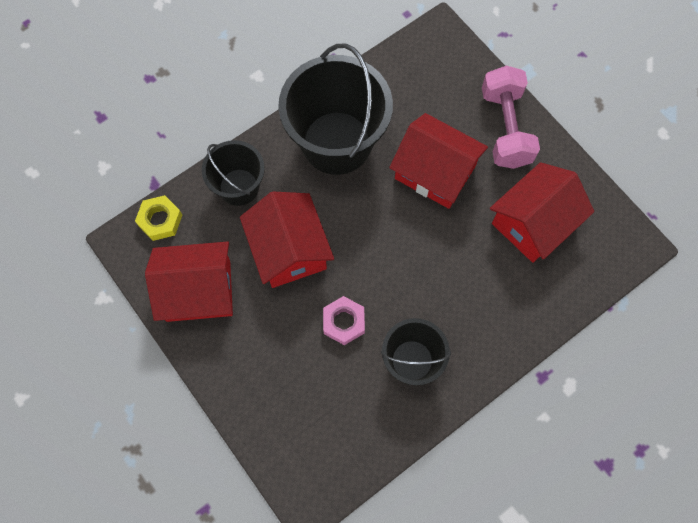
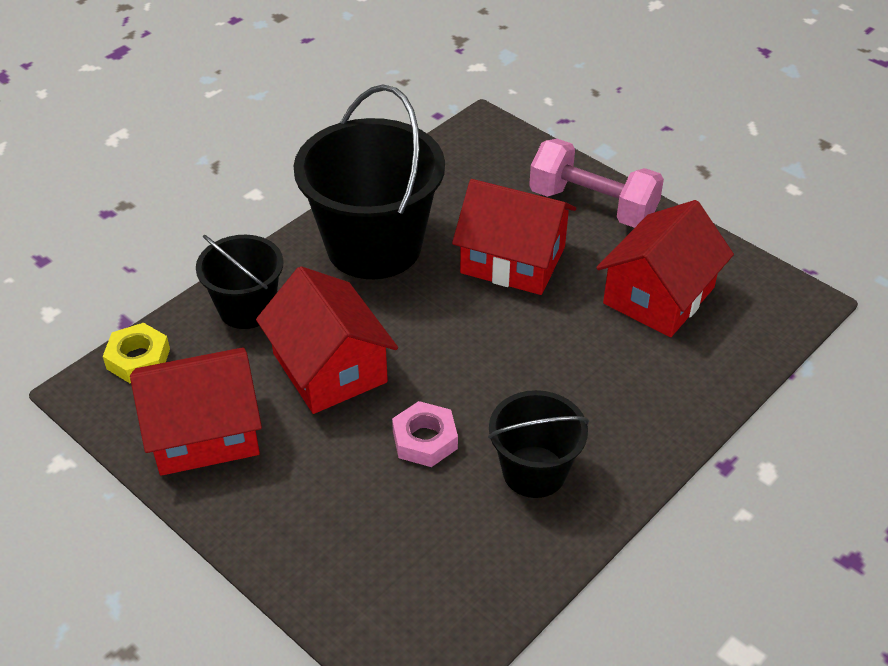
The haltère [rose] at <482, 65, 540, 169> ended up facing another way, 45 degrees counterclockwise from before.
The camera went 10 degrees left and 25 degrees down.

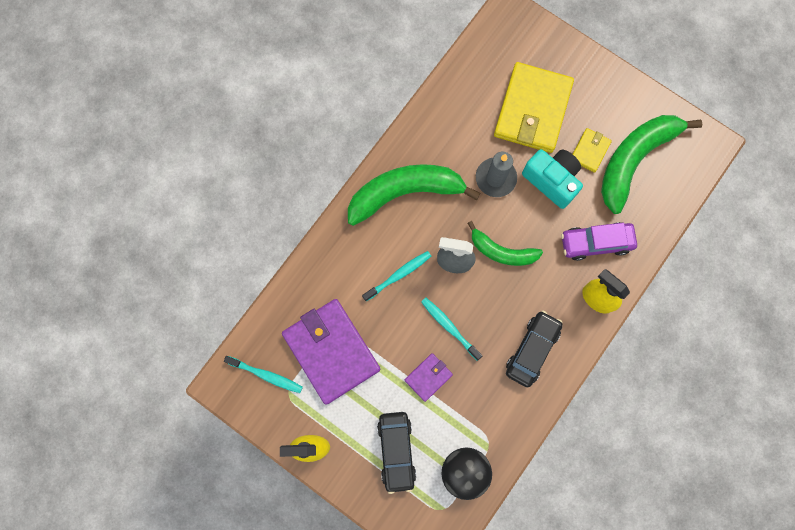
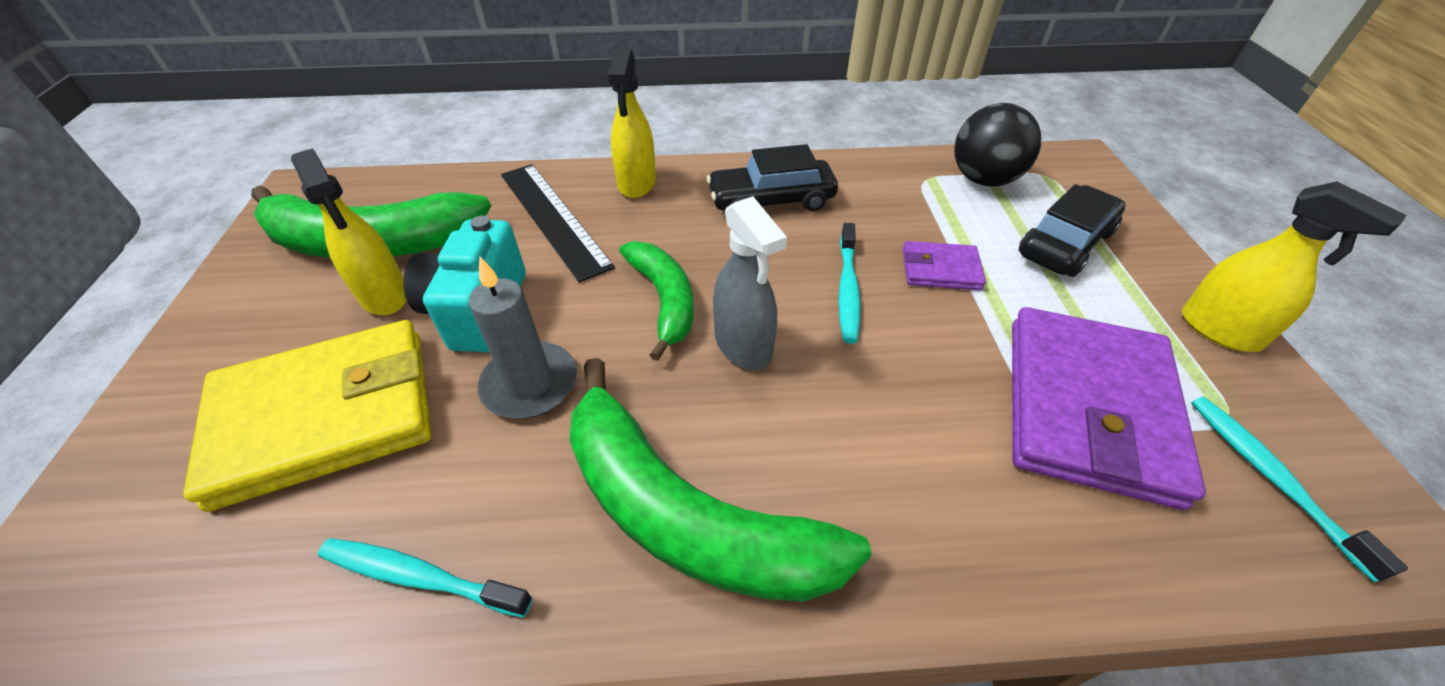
The brosse à dents [turquoise] ended up elsewhere, having gone from <362, 251, 431, 302> to <318, 538, 532, 617>.
Where the voiture [violet] stood at <561, 222, 637, 261>, the règle [noir] came to stand at <501, 164, 615, 283>.
Where the portefeuille [jaune] stood at <573, 128, 612, 173>, the vaporisateur [jaune] came to stand at <291, 148, 407, 316>.
The camera went 130 degrees left and 30 degrees down.

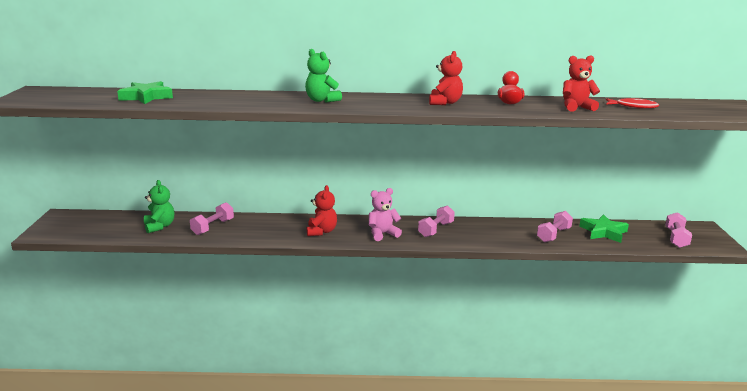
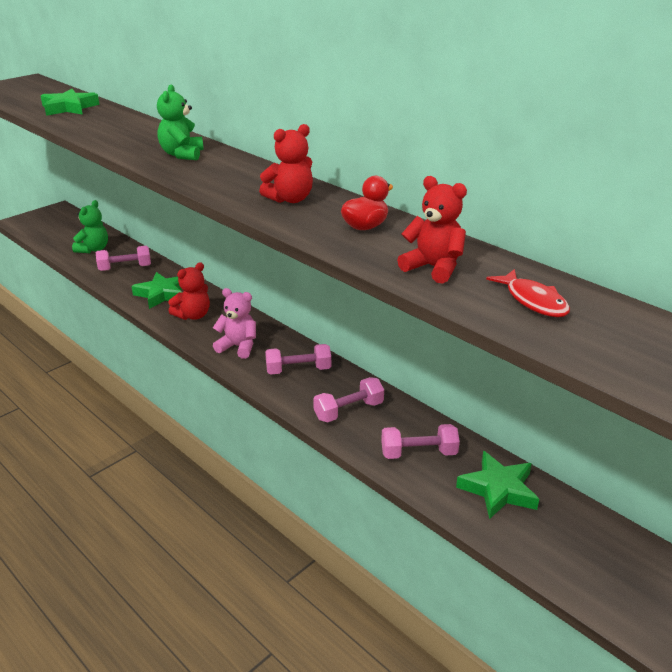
The second view gained the étoile [vert] at <131, 272, 183, 309>.
The haltère [rose] ended up elsewhere, having gone from <665, 212, 692, 248> to <313, 377, 384, 422>.
The camera went 45 degrees right and 10 degrees up.

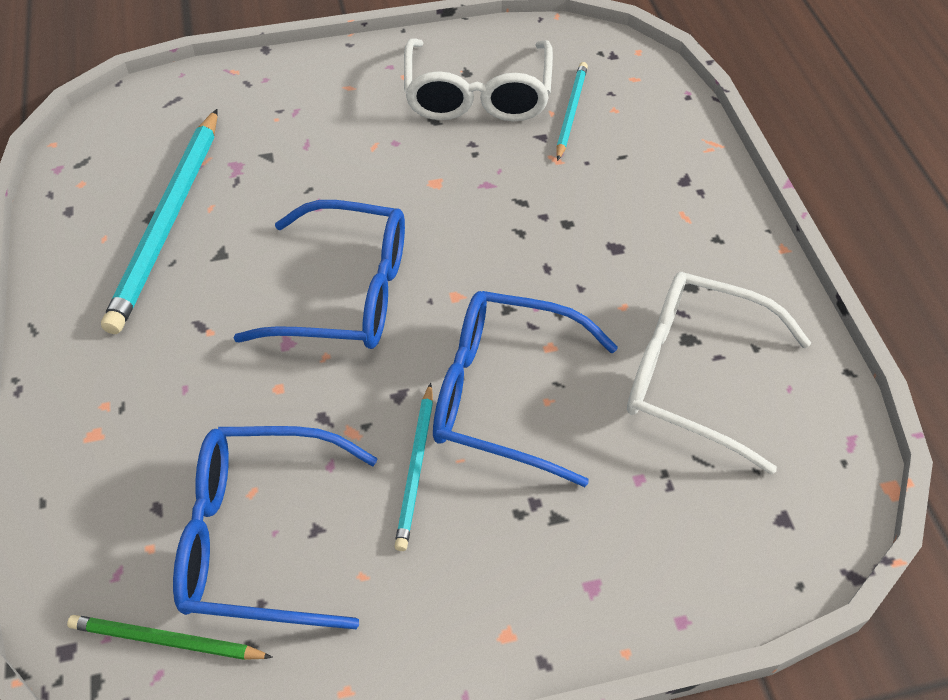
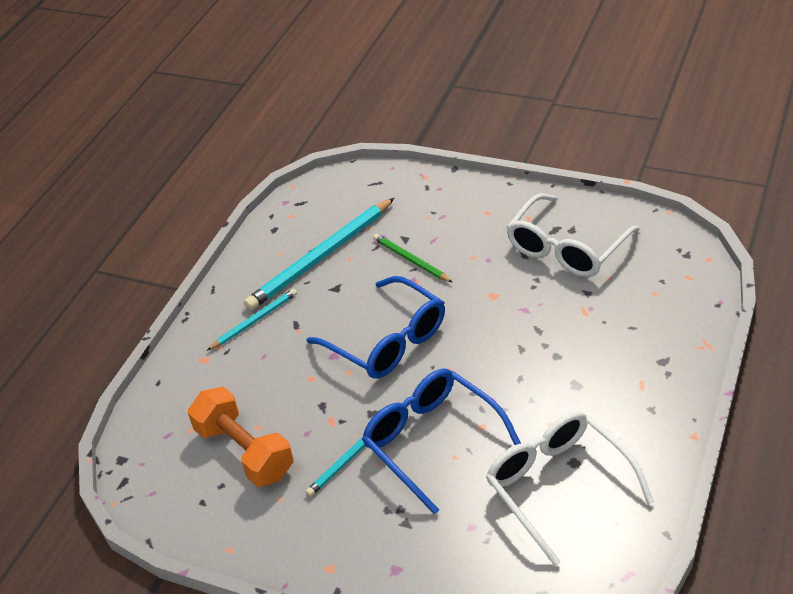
The crayon [vert] ended up elsewhere, having gone from <67, 615, 273, 660> to <373, 234, 453, 283>.
The crayon [turquoise] ended up elsewhere, having gone from <556, 62, 588, 161> to <207, 289, 297, 351>.
Where the lunettes [bleu] stood at <173, 426, 378, 629>, the haltère [orange] came to stand at <188, 387, 293, 487>.
The camera went 40 degrees right and 10 degrees down.

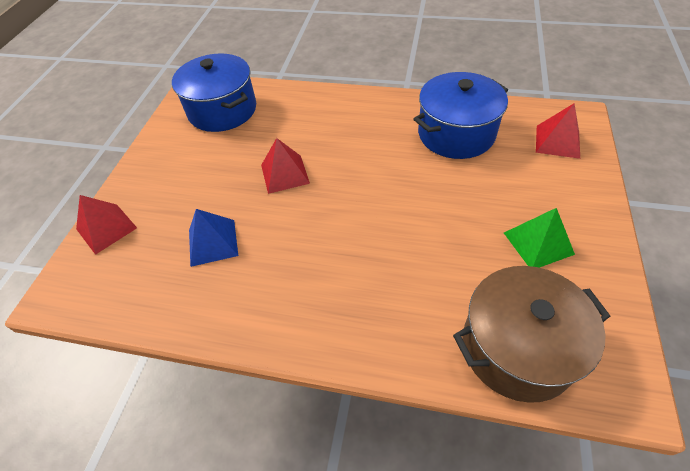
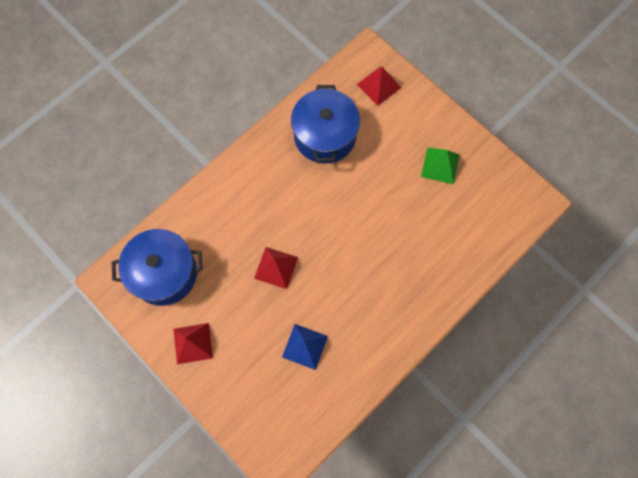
The second view lost the marmite [marron] at <453, 266, 610, 403>.
The pyramide [rouge] ended up elsewhere, having gone from <76, 195, 137, 255> to <173, 323, 213, 364>.
The camera went 60 degrees left and 20 degrees up.

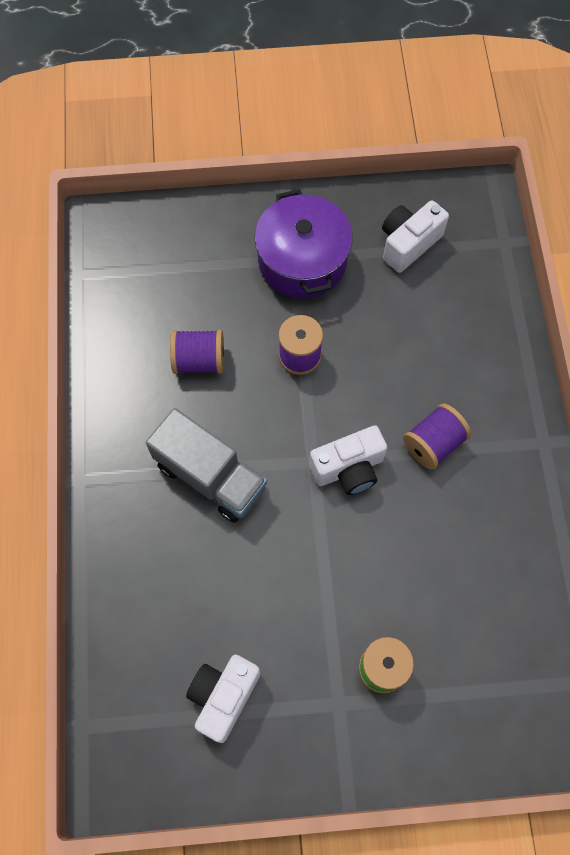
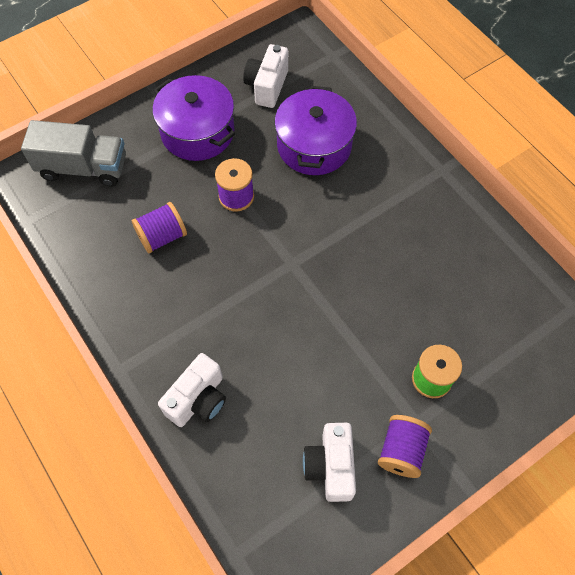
The second view gained the marmite [violet] at <274, 86, 357, 175>.
The camion [gris] ended up elsewhere, having gone from <146, 408, 267, 523> to <21, 120, 126, 187>.
The appareil photo [blanc] ended up elsewhere, having gone from <309, 425, 387, 495> to <158, 353, 226, 427>.
The bobine [violet] ended up elsewhere, having gone from <403, 403, 471, 470> to <378, 415, 432, 478>.
The camera went 30 degrees left and 5 degrees down.

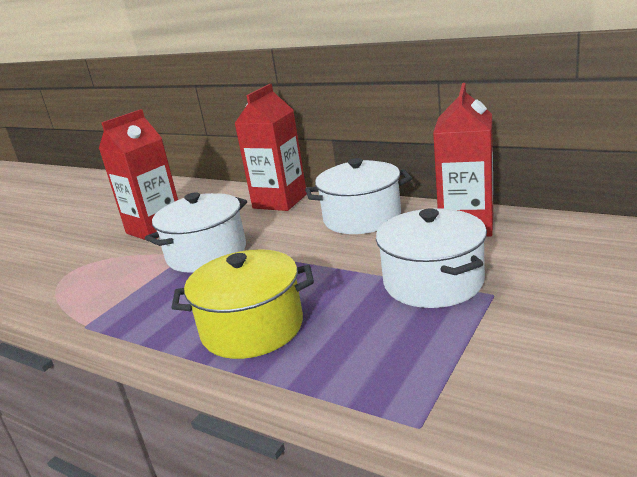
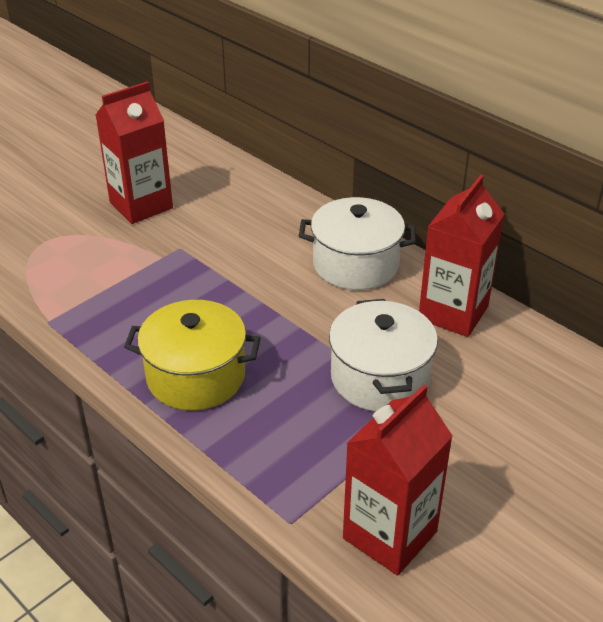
The second view lost the marmite [blanc] at <145, 192, 247, 272>.
The brique de lait [rouge] ended up elsewhere, having gone from <234, 84, 307, 211> to <343, 384, 453, 576>.
The camera went 10 degrees right and 15 degrees up.

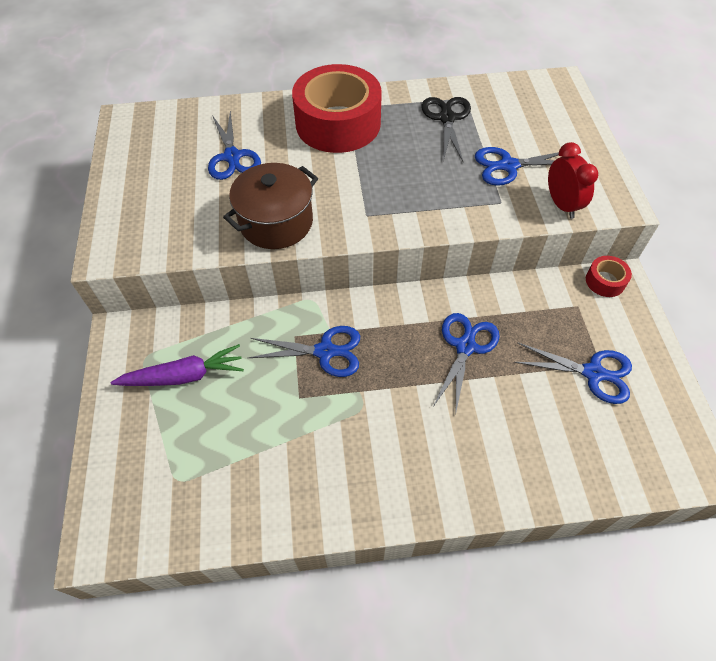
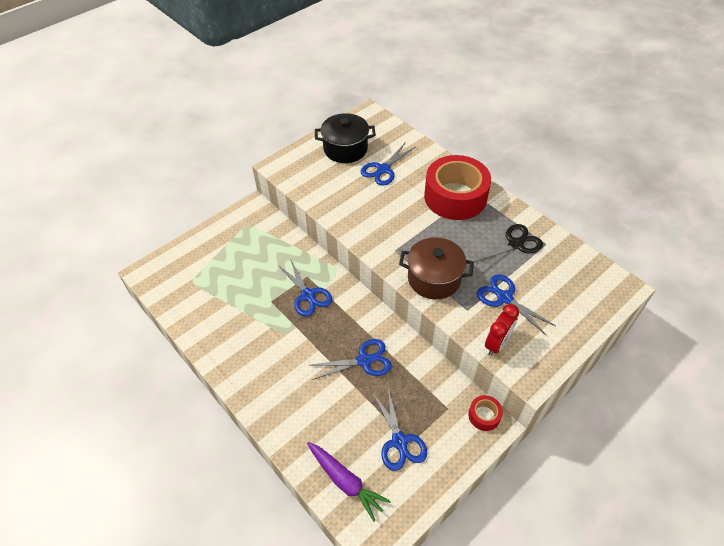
The second view gained the marmite [noir] at <315, 113, 376, 163>.
The carotte [violet] ended up elsewhere, having gone from <110, 344, 244, 386> to <307, 442, 391, 522>.
The marmite [marron] ended up elsewhere, having gone from <223, 163, 318, 249> to <399, 237, 474, 299>.
The camera went 55 degrees right and 5 degrees down.

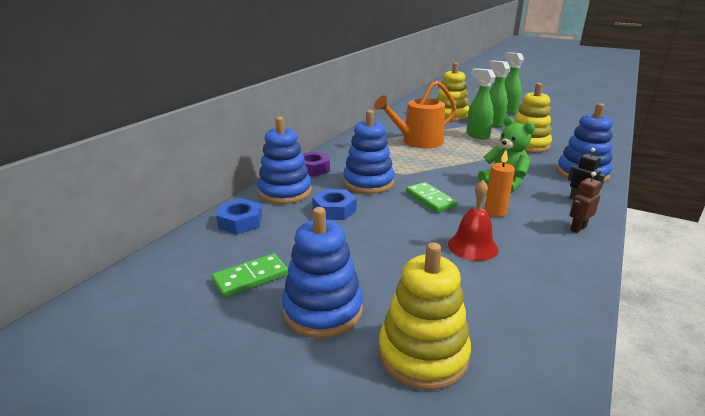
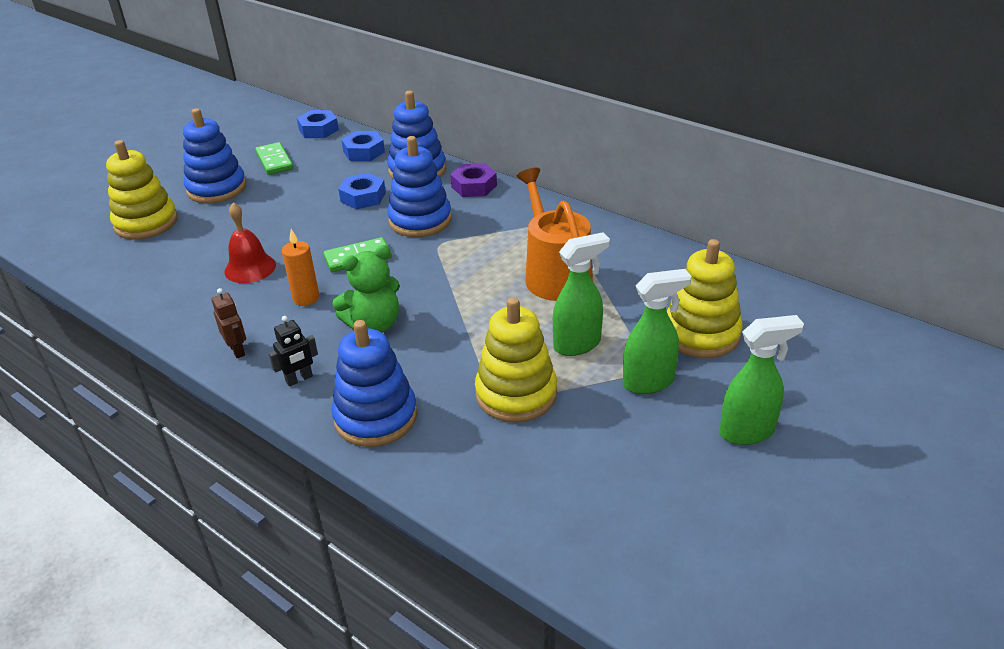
The second view gained the écrou [bleu] at <297, 110, 339, 138>.
The camera went 100 degrees right and 10 degrees up.

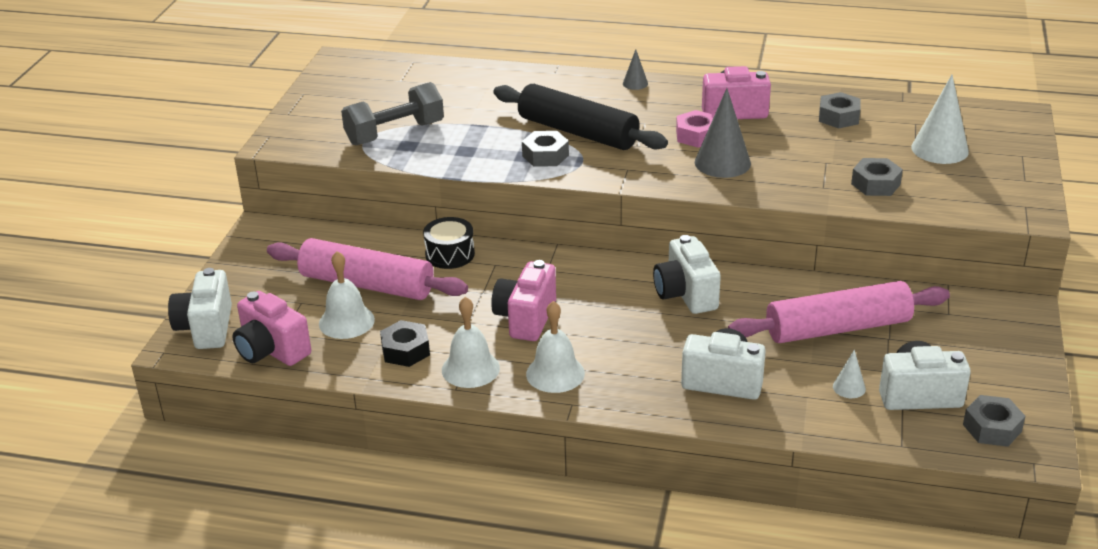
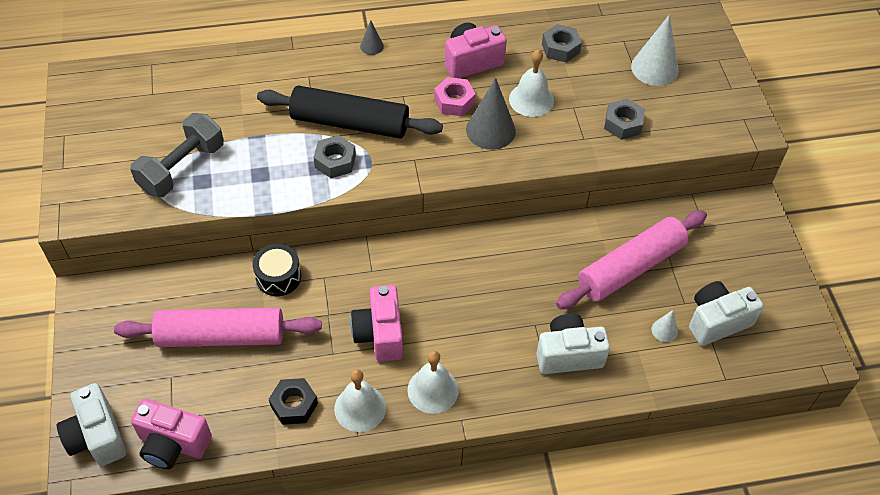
The second view lost the appareil photo [blanc] at <653, 235, 721, 314>.
The second view lost the écrou [gris] at <963, 395, 1025, 447>.
The cloche [blanc] ended up elsewhere, having gone from <319, 251, 375, 339> to <509, 50, 554, 117>.
The camera went 25 degrees left and 20 degrees up.

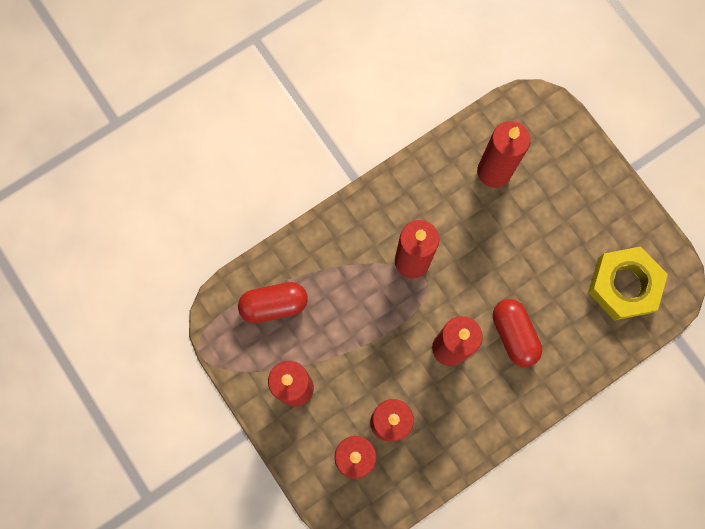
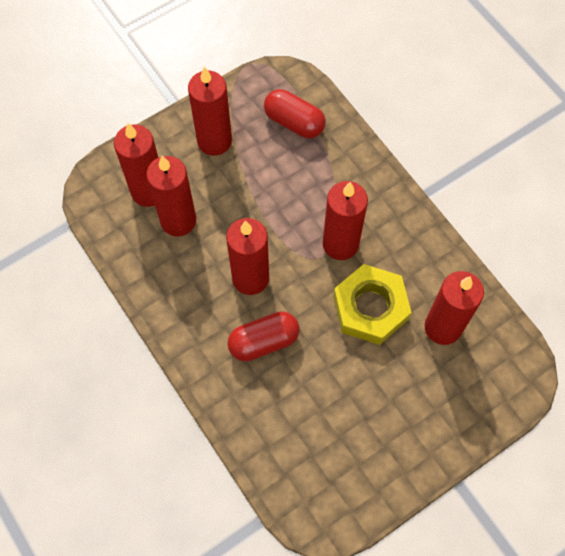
The écrou [jaune] ended up elsewhere, having gone from <588, 246, 668, 320> to <333, 264, 412, 345>.
The gélule [rouge] at <238, 282, 308, 323> ended up facing another way, 45 degrees counterclockwise from before.
The camera went 90 degrees right and 10 degrees down.

